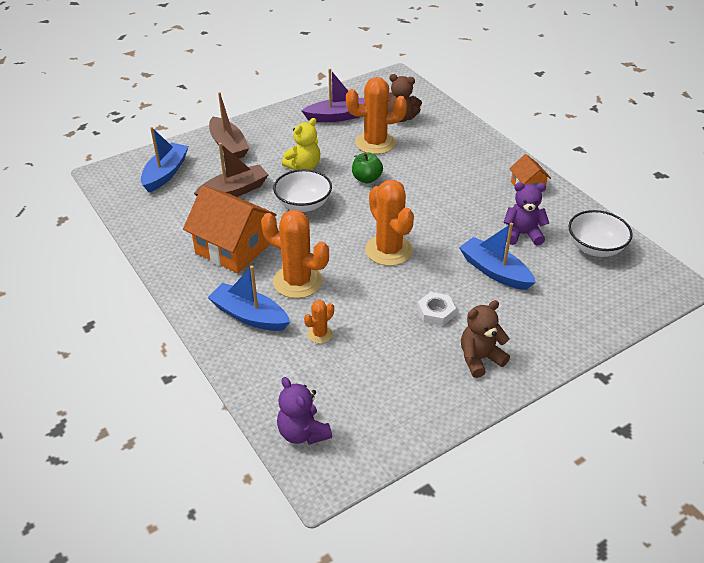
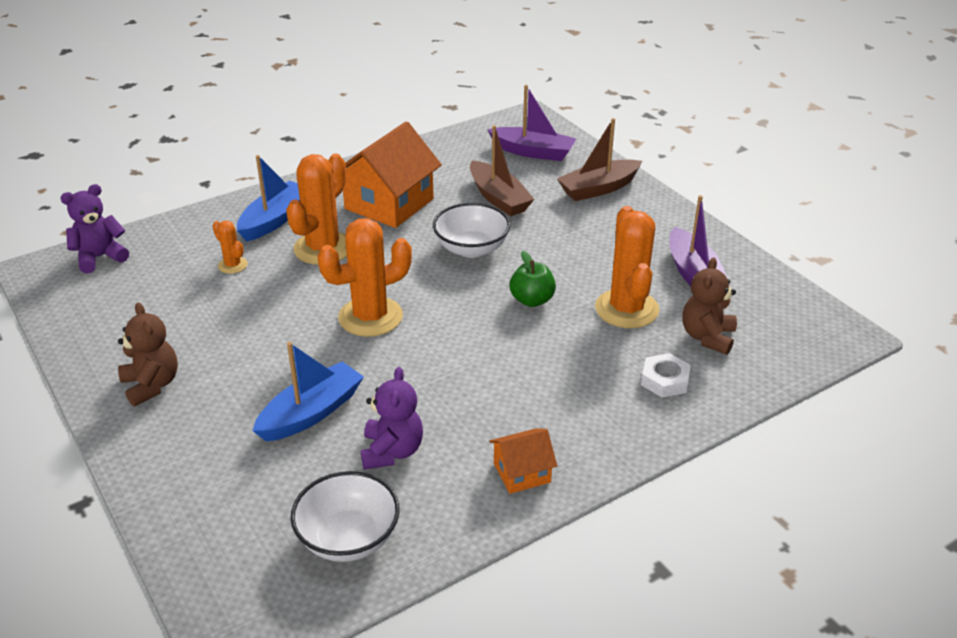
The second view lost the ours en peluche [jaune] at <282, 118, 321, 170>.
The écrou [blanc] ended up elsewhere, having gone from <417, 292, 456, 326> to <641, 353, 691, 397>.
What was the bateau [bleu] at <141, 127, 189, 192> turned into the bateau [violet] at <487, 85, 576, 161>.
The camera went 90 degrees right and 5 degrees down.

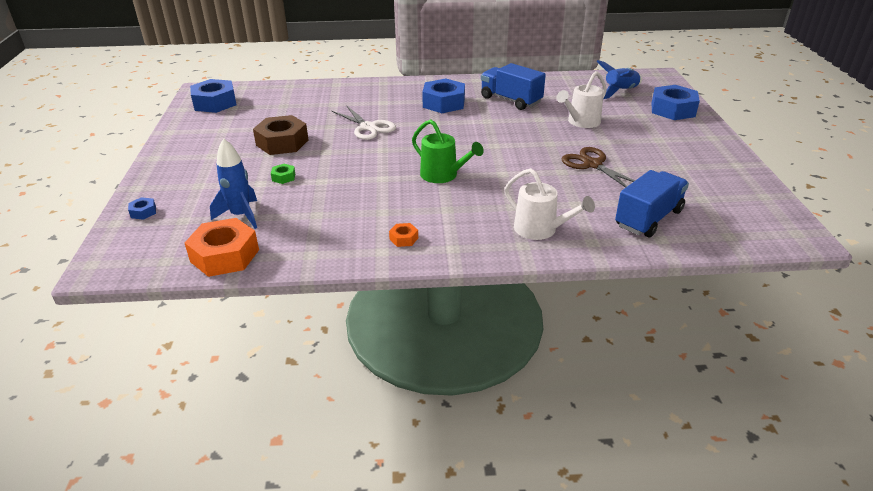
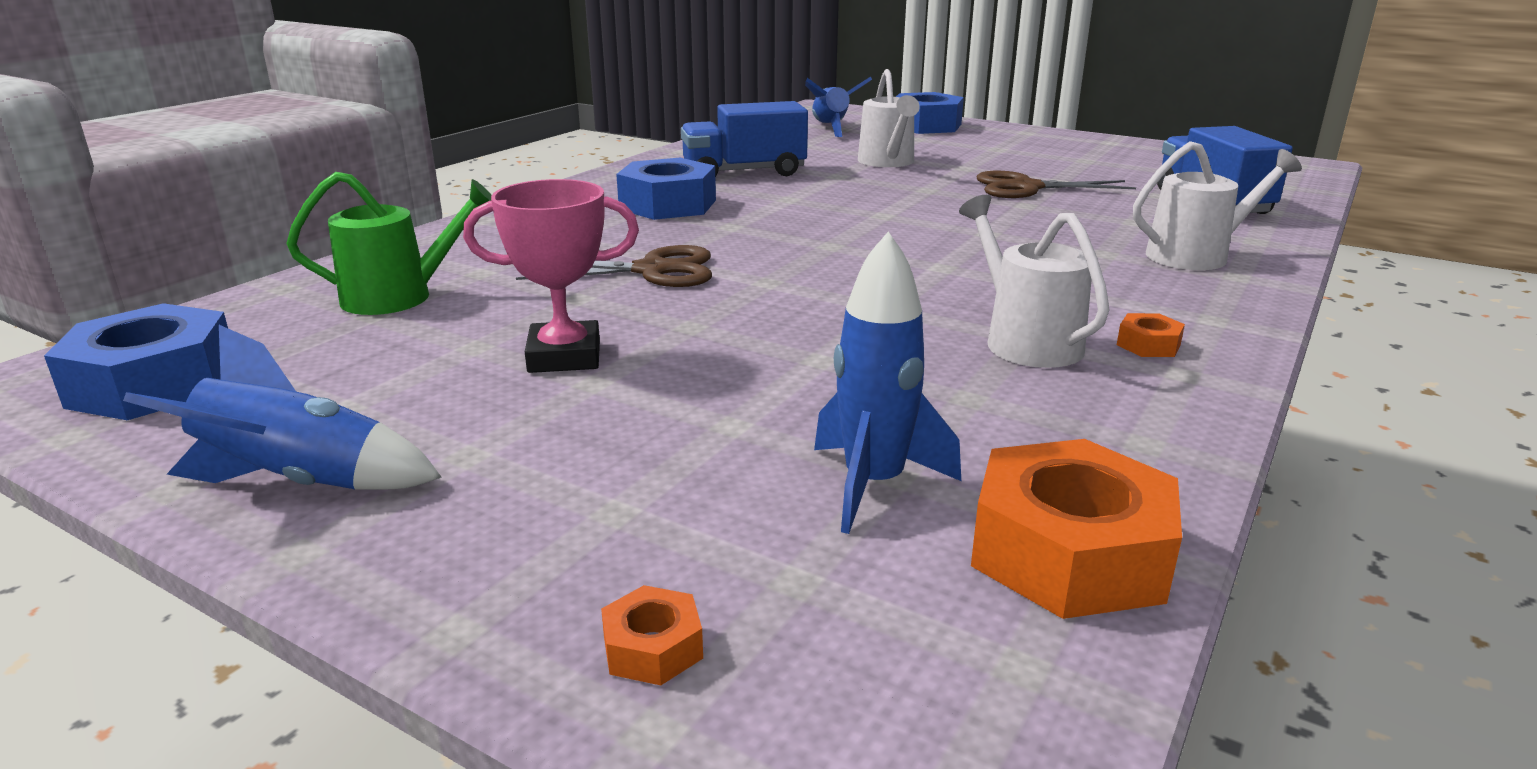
The second view lost the écrou [vert] at <271, 164, 295, 184>.
The second view gained the fusée [bleu] at <123, 325, 442, 490>.
The second view gained the arrosoir [blanc] at <959, 195, 1110, 368>.
The arrosoir [vert] ended up elsewhere, having gone from <412, 120, 484, 183> to <286, 172, 491, 315>.
Where the écrou [marron] stood at <253, 115, 308, 155>, the trophée [rose] came to stand at <463, 179, 639, 373>.
What was the écrou [bleu] at <128, 197, 156, 220> turned into the écrou [orange] at <601, 585, 703, 685>.
What was the ciseaux [blanc] at <332, 105, 396, 140> turned into the ciseaux [marron] at <516, 245, 712, 287>.
The camera went 55 degrees left and 10 degrees down.

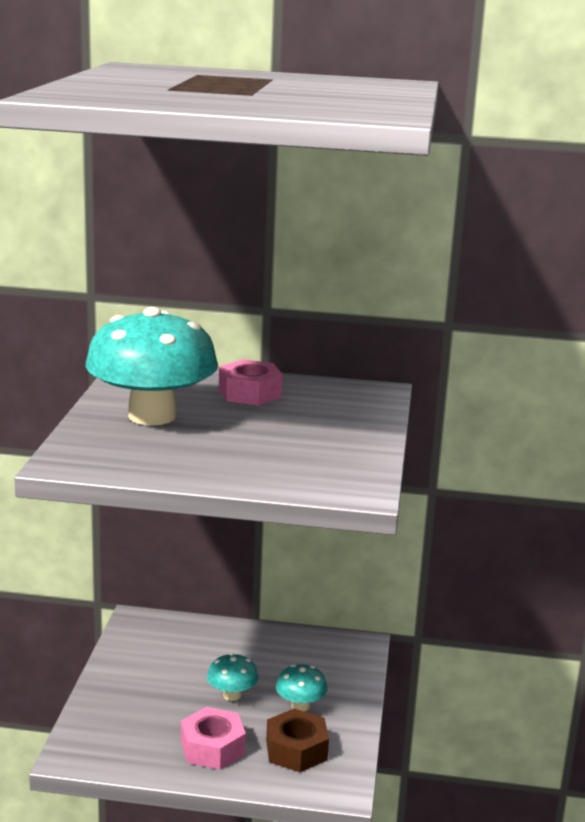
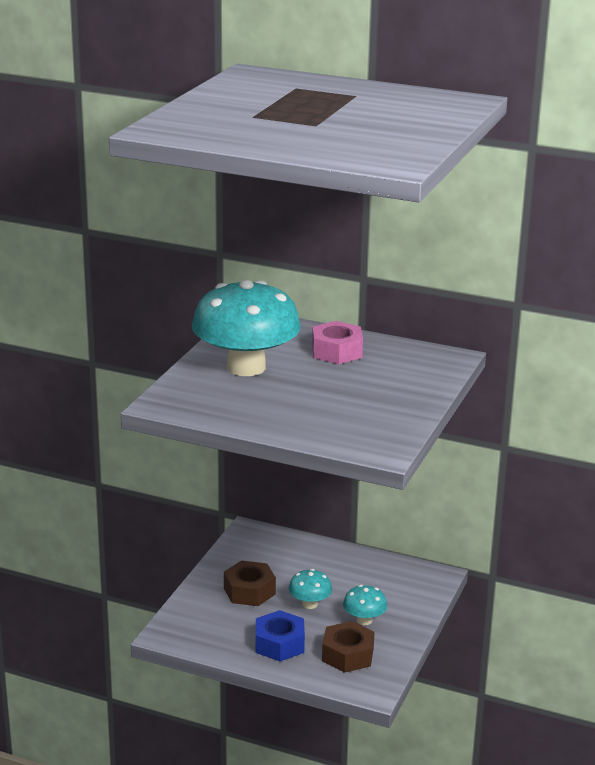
The second view gained the écrou [marron] at <224, 560, 276, 606>.
What was the écrou [rose] at <181, 707, 246, 770> turned into the écrou [bleu] at <256, 610, 305, 661>.
The camera went 15 degrees right and 5 degrees up.

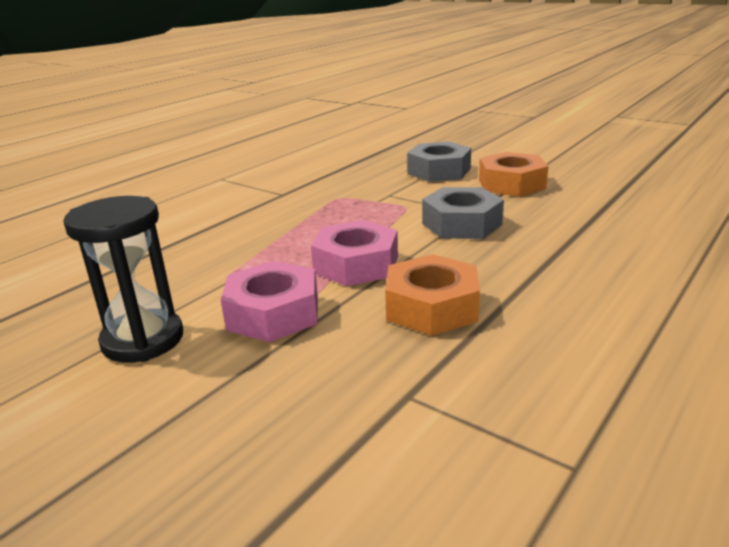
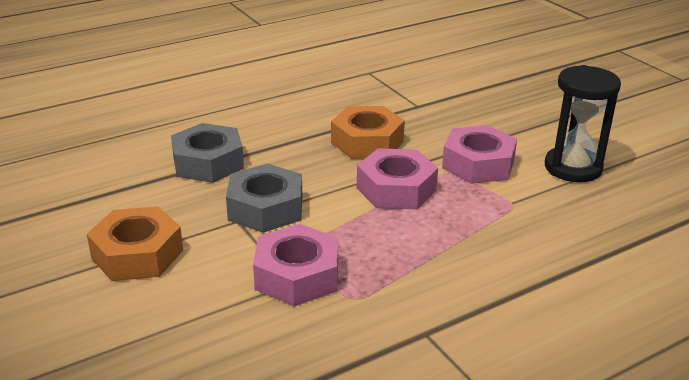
The second view gained the écrou [rose] at <253, 224, 338, 306>.
The écrou [gris] ended up elsewhere, having gone from <407, 141, 471, 182> to <171, 123, 244, 183>.
The camera went 160 degrees left and 5 degrees up.

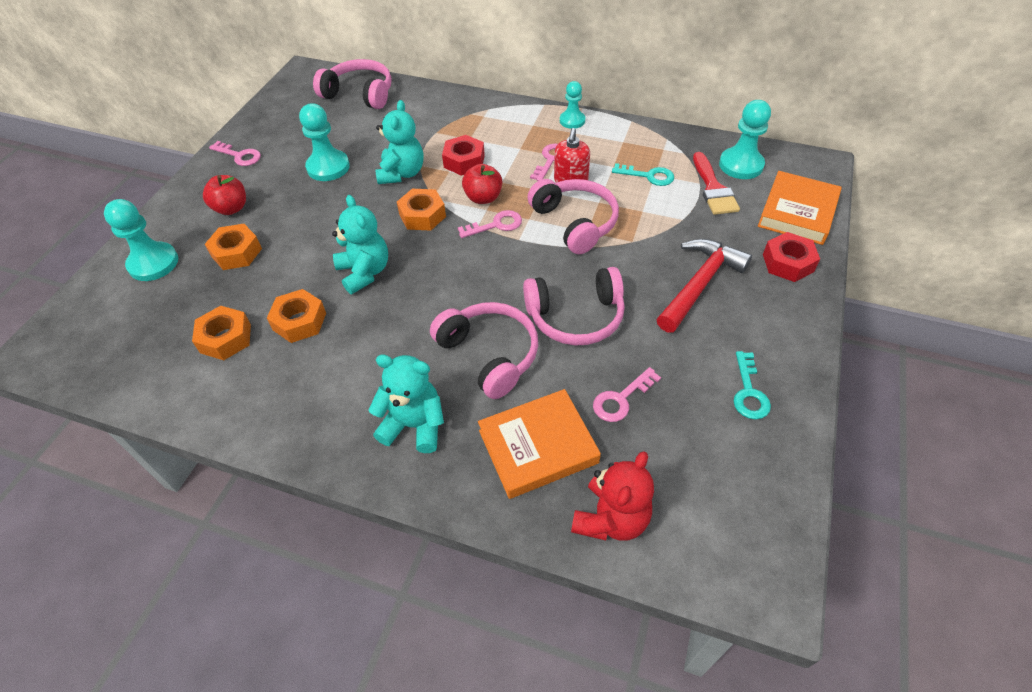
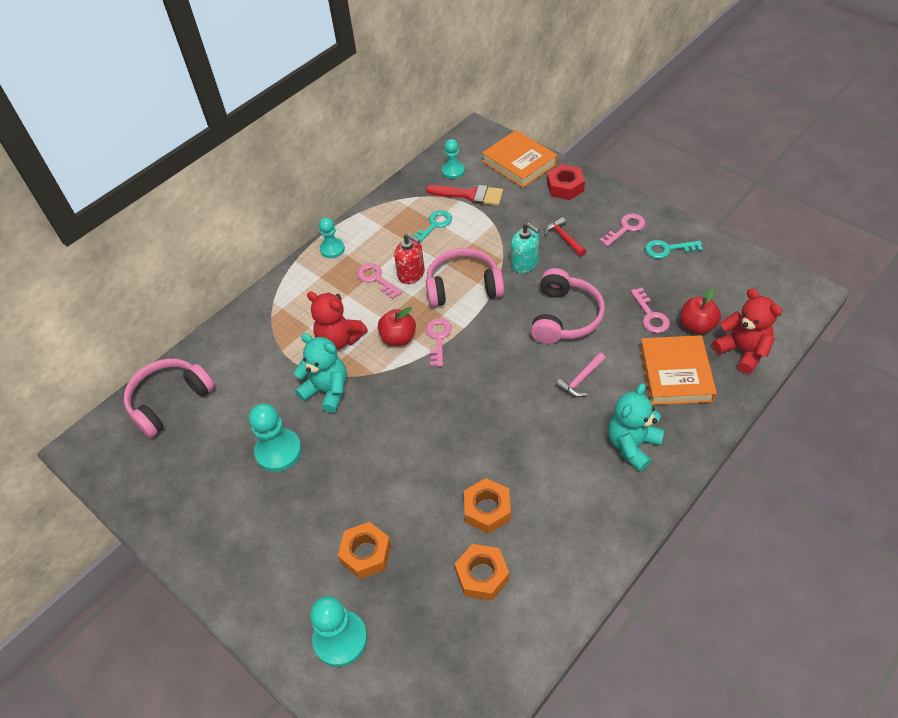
The second view lost the ours en peluche [turquoise] at <332, 195, 388, 294>.
The second view lost the écrou [orange] at <397, 189, 446, 231>.
The second view gained the distributeur de savon [turquoise] at <511, 222, 539, 273>.
The pomme [rouge] ended up elsewhere, having gone from <203, 175, 246, 215> to <680, 288, 721, 334>.
The clé [rose] ended up elsewhere, having gone from <209, 141, 261, 166> to <599, 213, 645, 247>.
Where the casque audio [rose] stood at <430, 302, 538, 399>, the marteau [rose] came to stand at <555, 352, 606, 397>.
Where the écrou [rouge] stood at <442, 135, 485, 176>, the ours en peluche [rouge] came to stand at <307, 292, 368, 350>.
The clé [turquoise] at <734, 351, 771, 420> ended up facing another way, 150 degrees clockwise from before.
The size of the marteau [rouge] at <656, 239, 752, 332> changed by a factor of 0.53.
The size of the pion [turquoise] at <719, 100, 771, 179> changed by a factor of 0.64.
The camera went 65 degrees left and 0 degrees up.

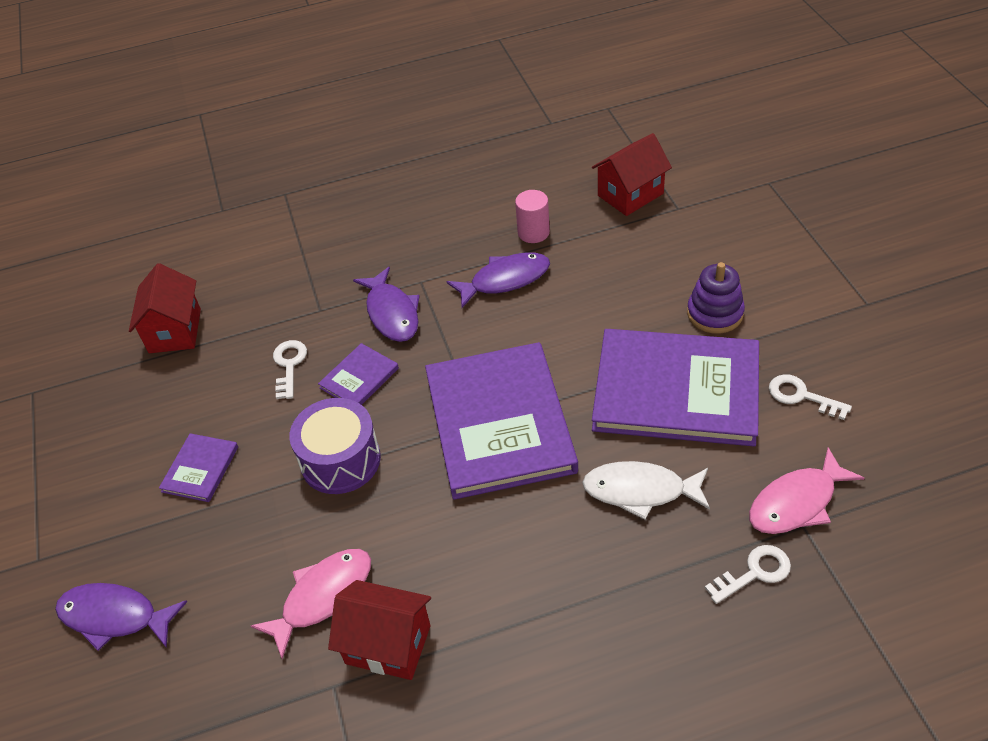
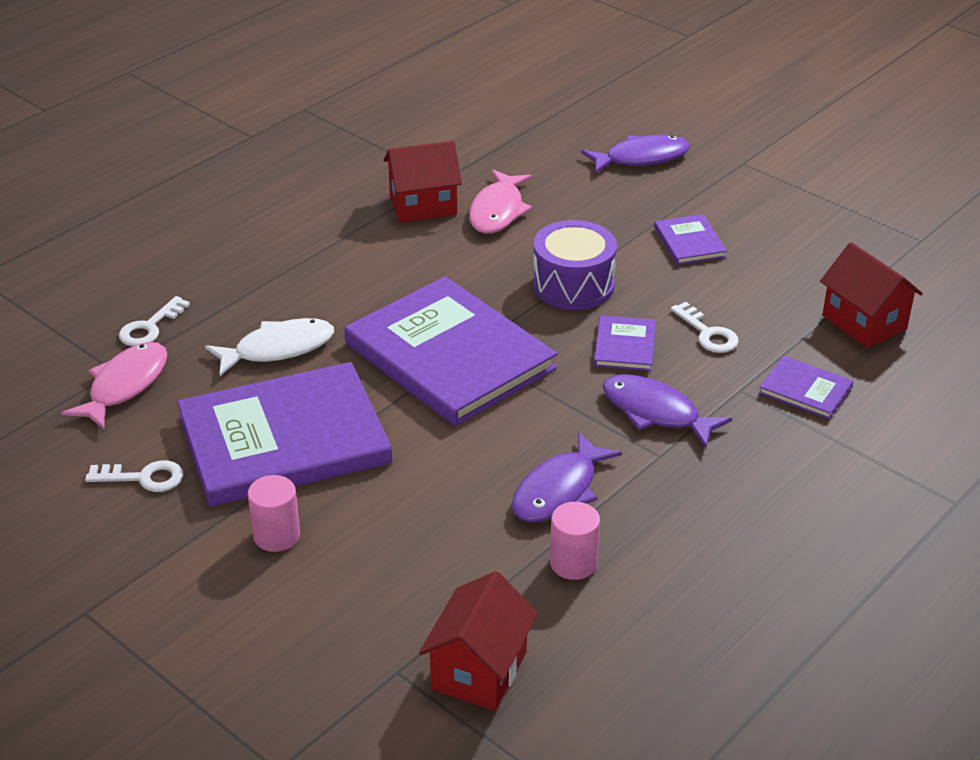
The second view gained the livre [violet] at <759, 356, 853, 420>.
Where the jouet à empiler [violet] stood at <687, 262, 745, 334>, the cylindre [rose] came to stand at <248, 475, 300, 552>.
The camera went 145 degrees right and 10 degrees down.

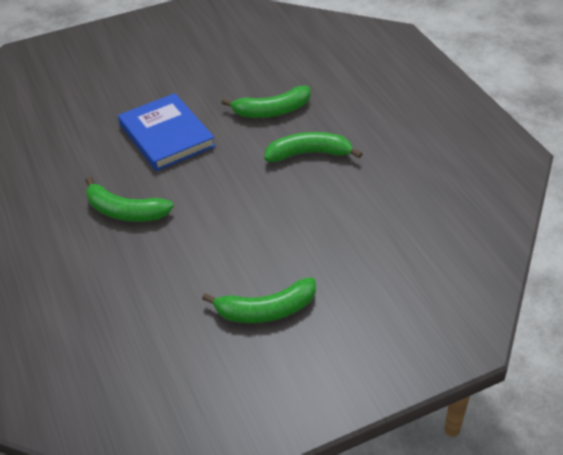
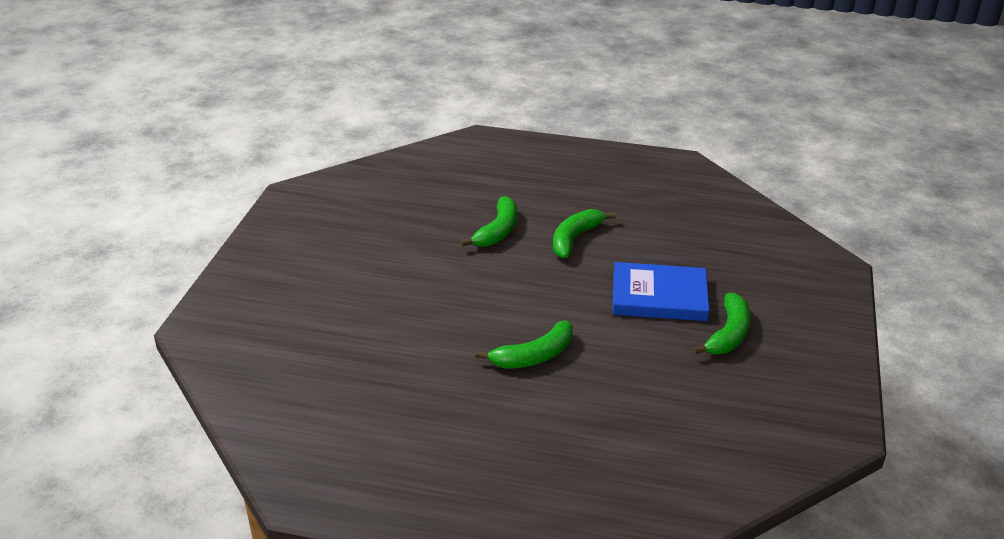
The livre [bleu] ended up elsewhere, having gone from <118, 93, 215, 171> to <612, 262, 709, 321>.
The camera went 55 degrees left and 10 degrees down.

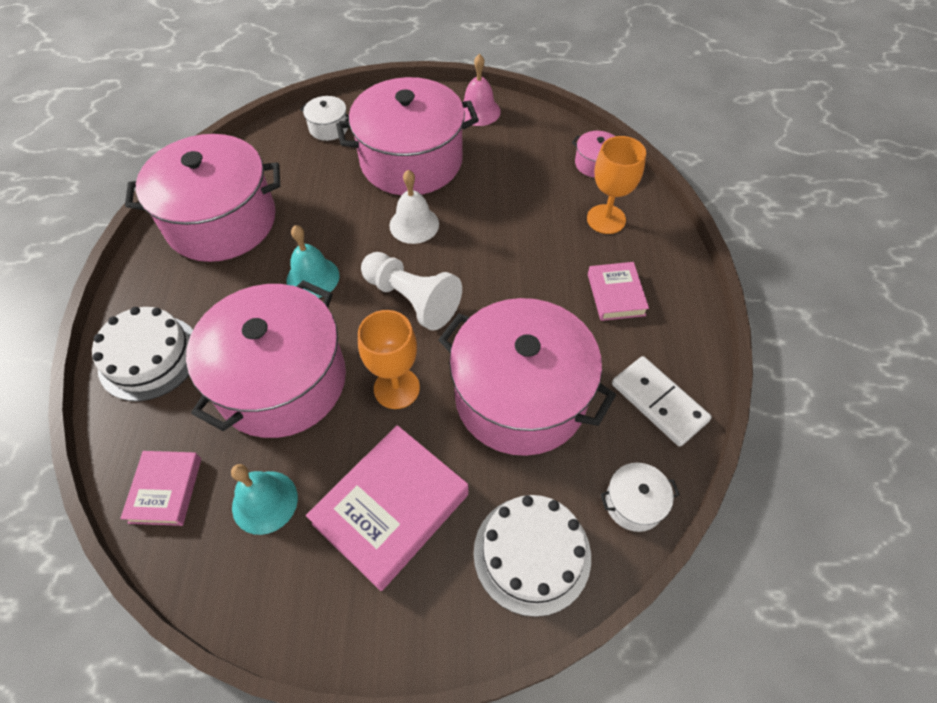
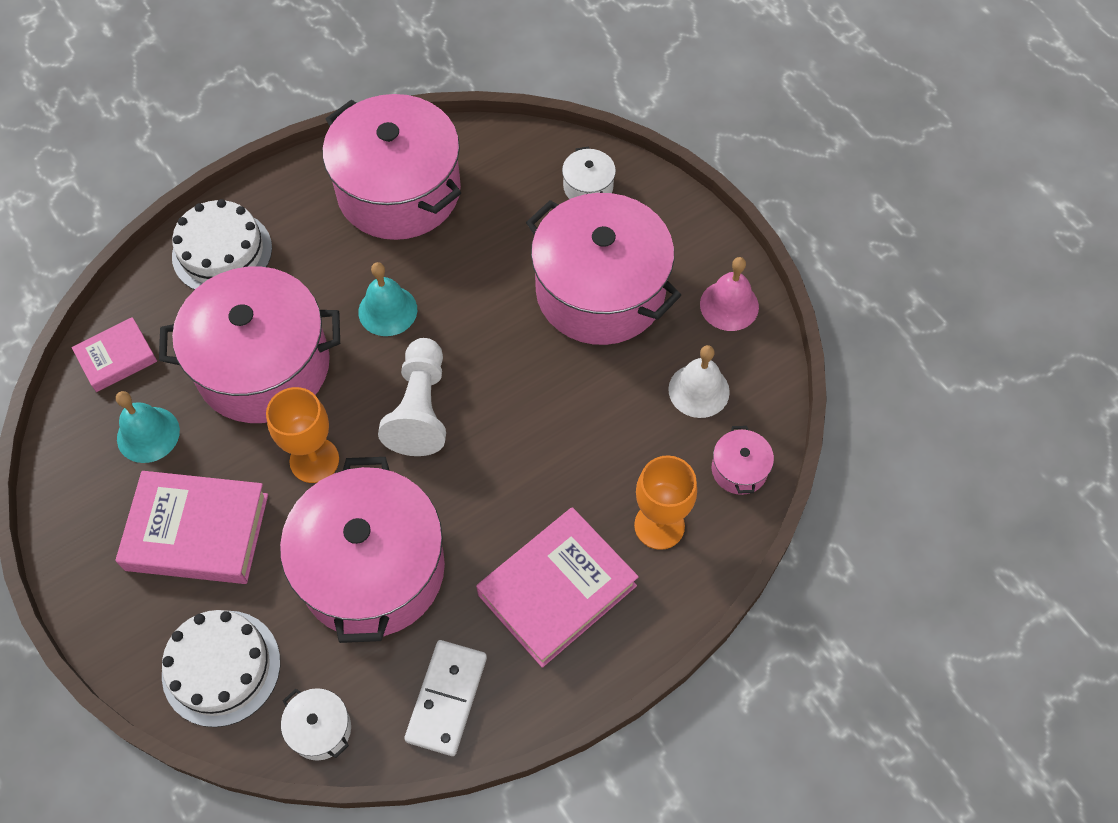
The cloche [blanc] ended up elsewhere, having gone from <389, 170, 439, 244> to <668, 345, 730, 418>.
The size of the livre [rose] at <588, 262, 649, 321> changed by a factor of 1.76.
The camera went 55 degrees right and 5 degrees up.

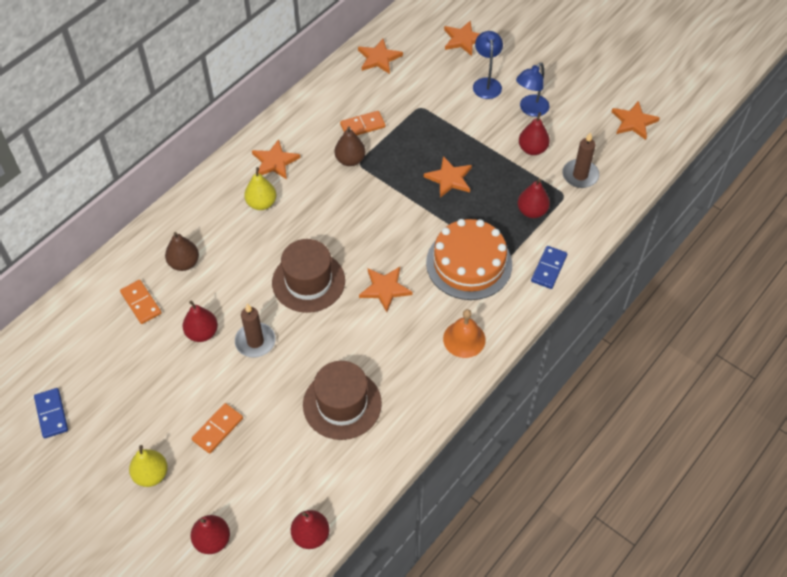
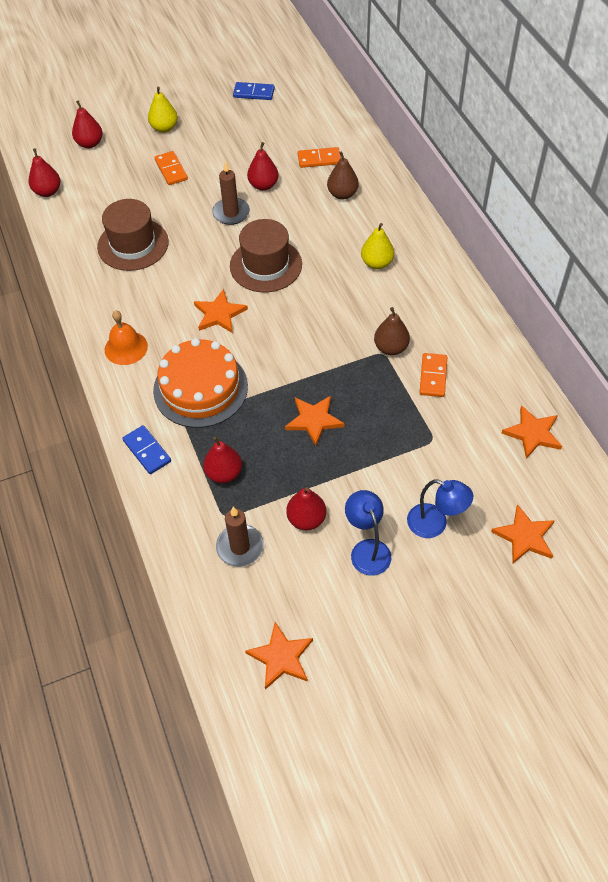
The second view lost the étoile [orange] at <252, 139, 301, 179>.
The camera went 120 degrees right and 0 degrees up.

